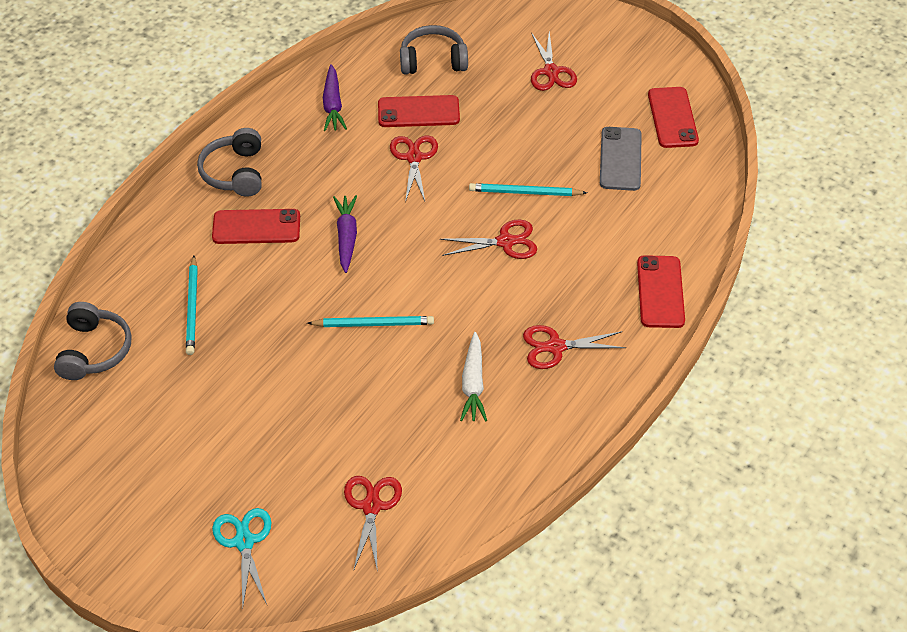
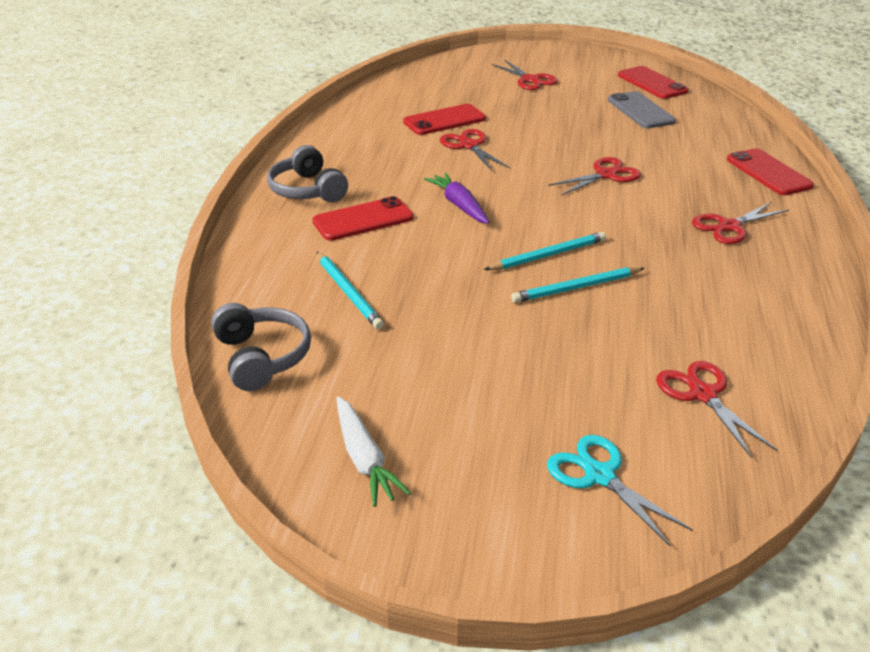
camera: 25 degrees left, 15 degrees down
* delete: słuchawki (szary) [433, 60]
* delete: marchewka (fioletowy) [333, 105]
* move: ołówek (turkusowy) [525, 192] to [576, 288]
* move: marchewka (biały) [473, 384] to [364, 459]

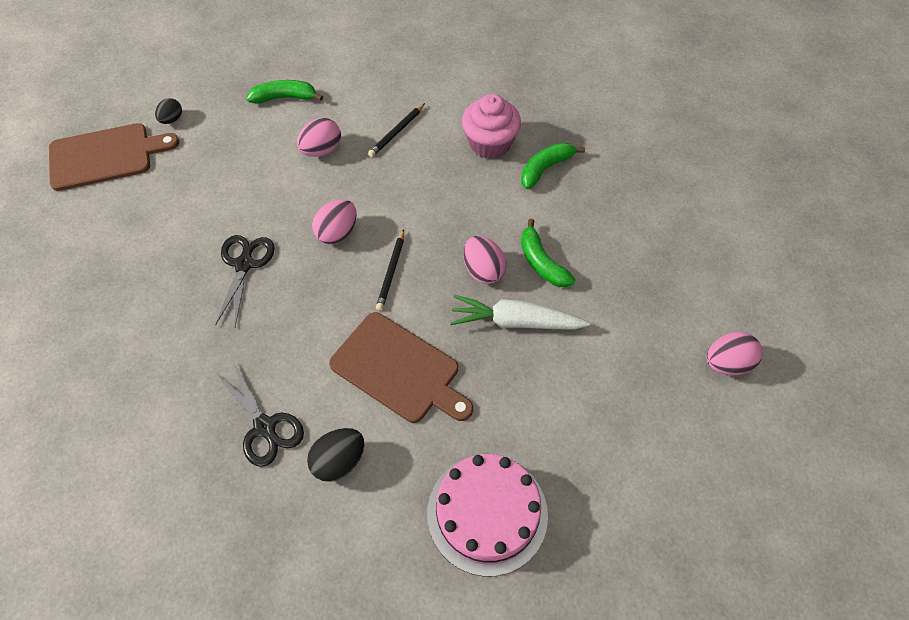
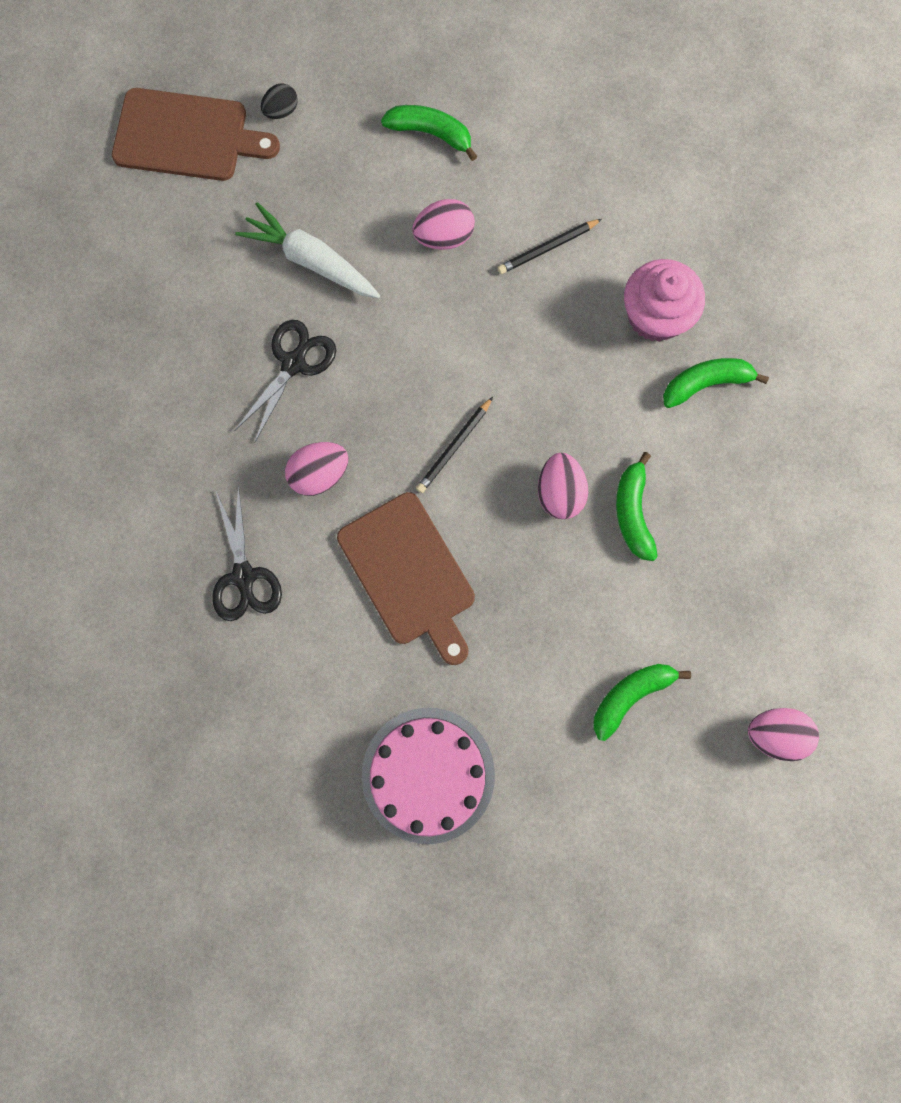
camera: 25 degrees right, 20 degrees up
* move: jajko (różowy) [337, 233] to [319, 474]
* move: marchewka (biały) [516, 322] to [312, 261]
* delete: jajko (czarny) [339, 461]
* insert: banan (zielony) [630, 696]

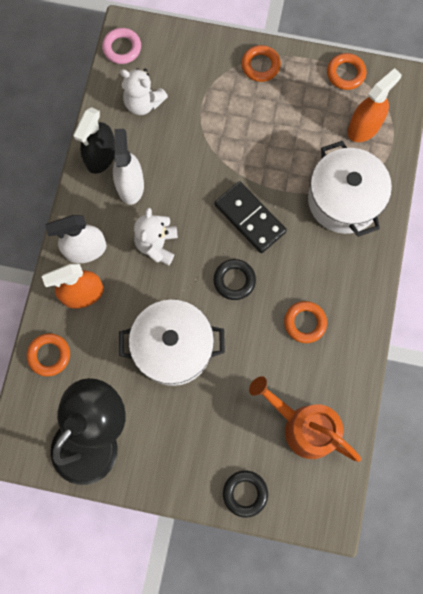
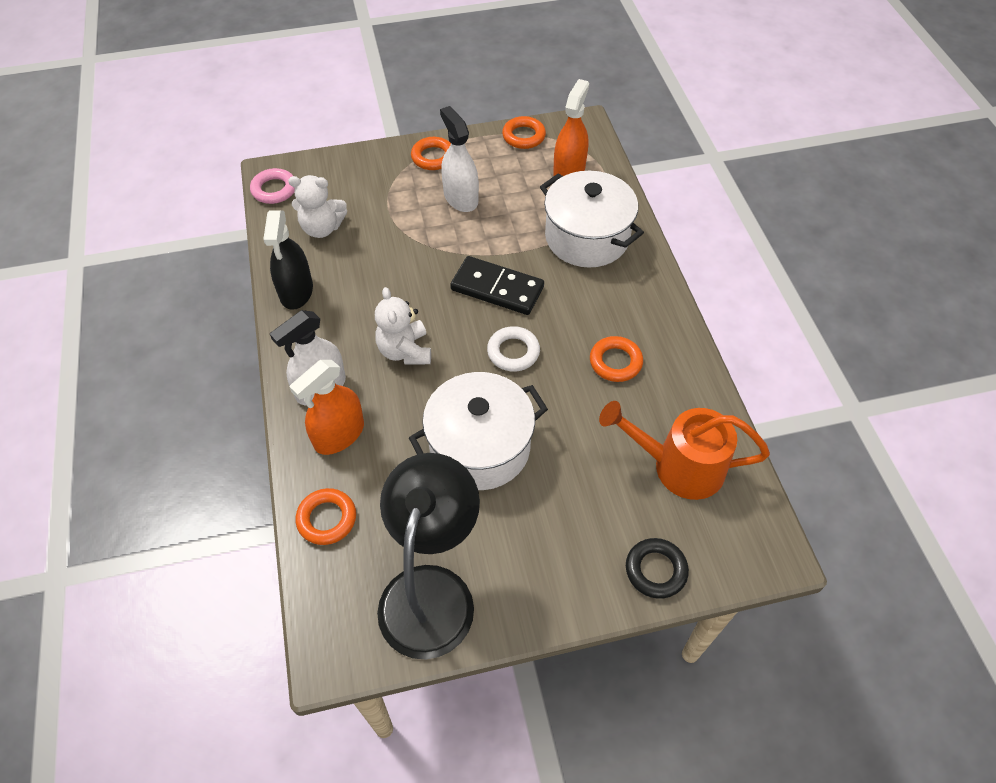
camera: 25 degrees left, 20 degrees down
* move: spryskiwacz (biały) [130, 185] to [460, 198]
* recolor: pierścień (czarny) [234, 280] to pierścień (biały) [513, 352]

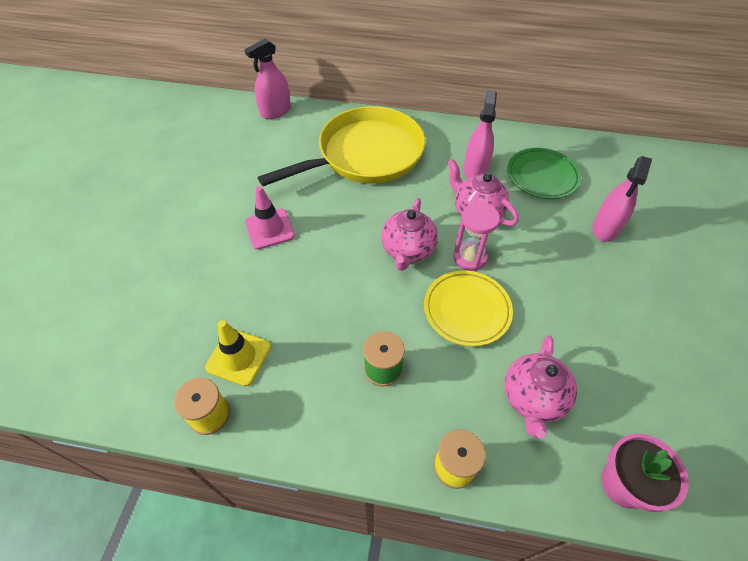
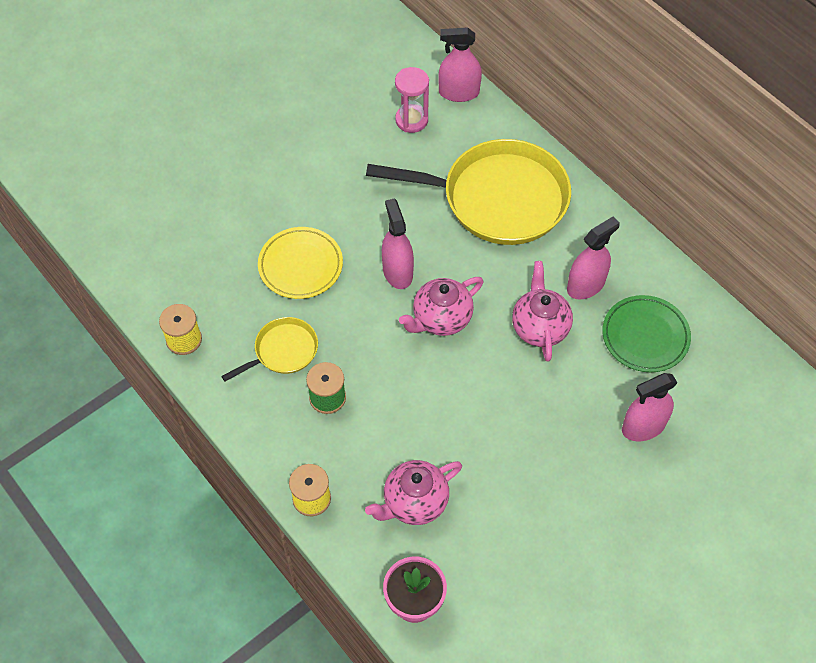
camera: 40 degrees right, 5 degrees up
* delete: pachołek (różowy) [269, 229]
* move: klepsydra (różowy) [470, 257] to [411, 120]
* move: talerz (żółty) [467, 310] to [300, 265]
* delete: pachołek (żółty) [238, 357]
* insert: spryskiwacz (różowy) [397, 272]
* insert: patelnia (żółty) [283, 351]

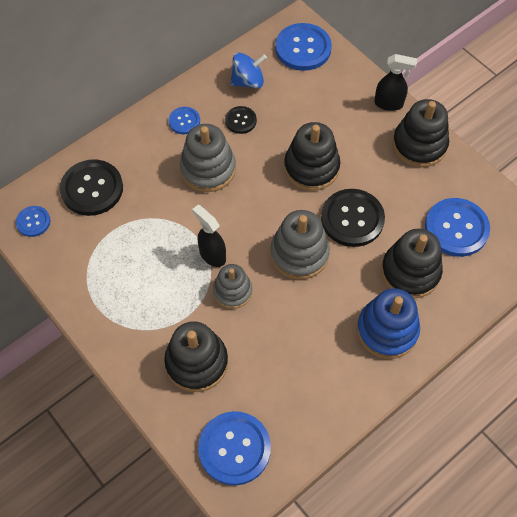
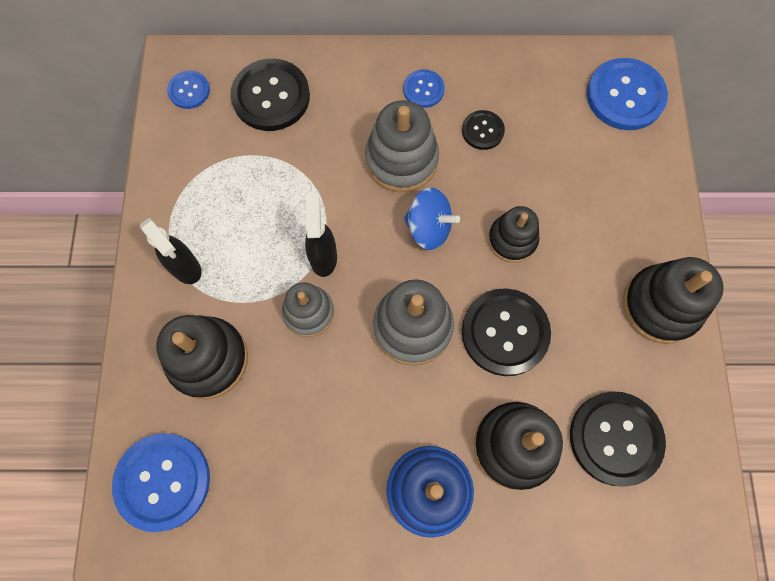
camera: 40 degrees right, 10 degrees up
* move: bączek (niebieski) [248, 81] to [428, 228]
* move: spryskiwacz (czarny) [389, 104] to [185, 268]
* resize: zabawka nakładanka (czarny) [311, 167] = [512, 240] x0.65
* recolor: guzik (niebieski) [456, 228] to guzik (czarny) [615, 438]

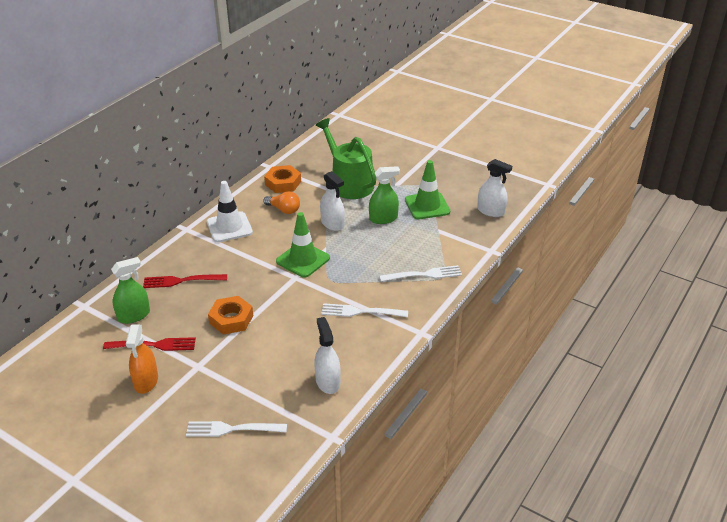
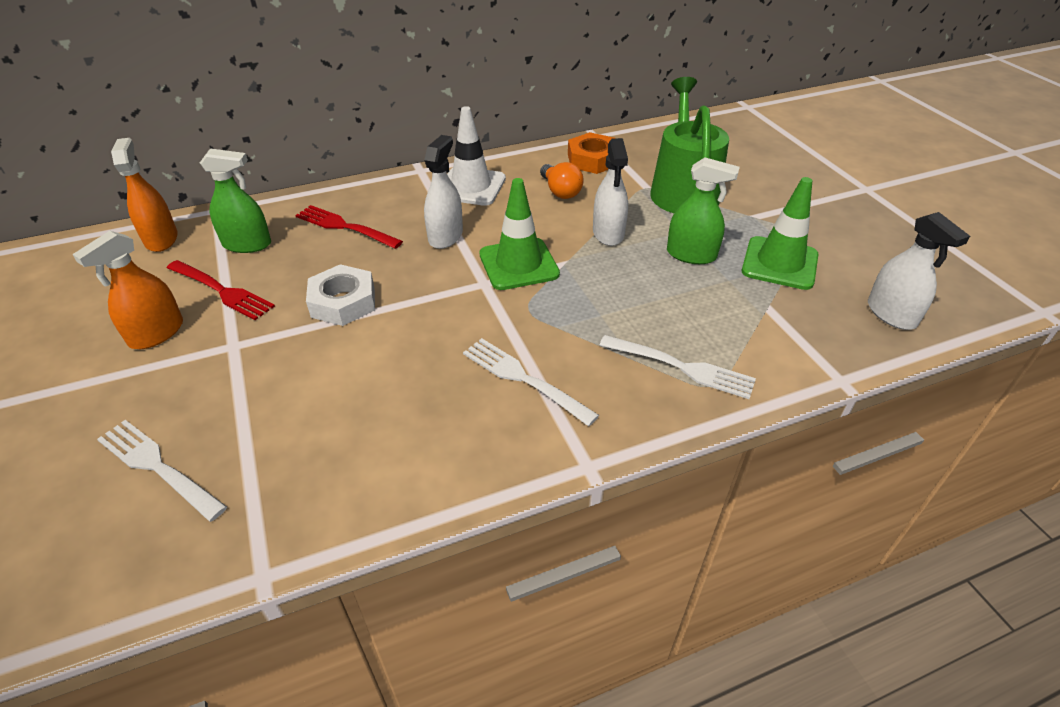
camera: 35 degrees right, 5 degrees up
* recolor: nakrętka (pomarańczowy) [231, 319] to nakrętka (biały) [343, 302]
* move: spryskiwacz (biały) [327, 382] to [445, 236]
* insert: spryskiwacz (pomarańczowy) [161, 239]

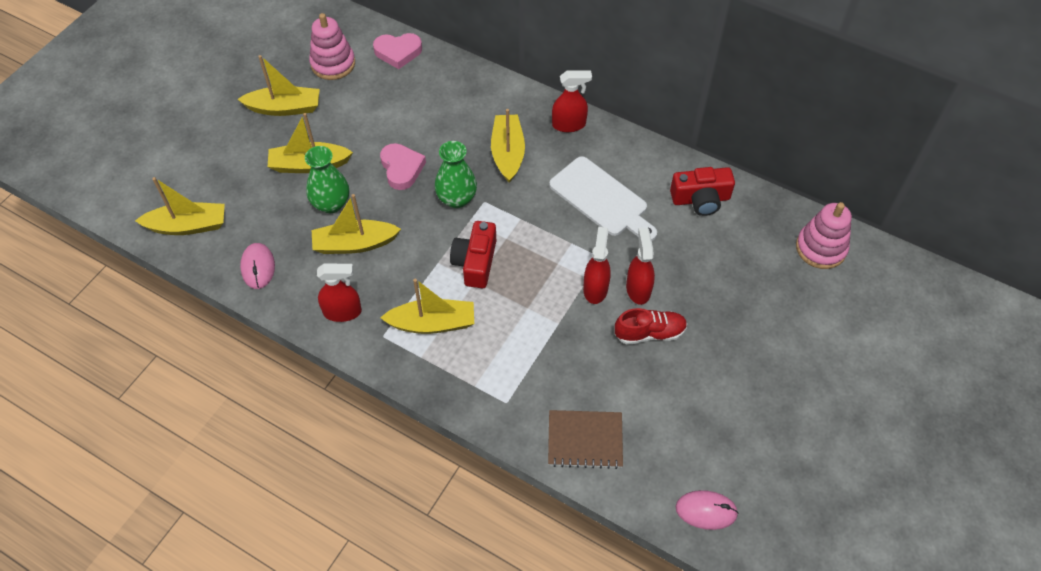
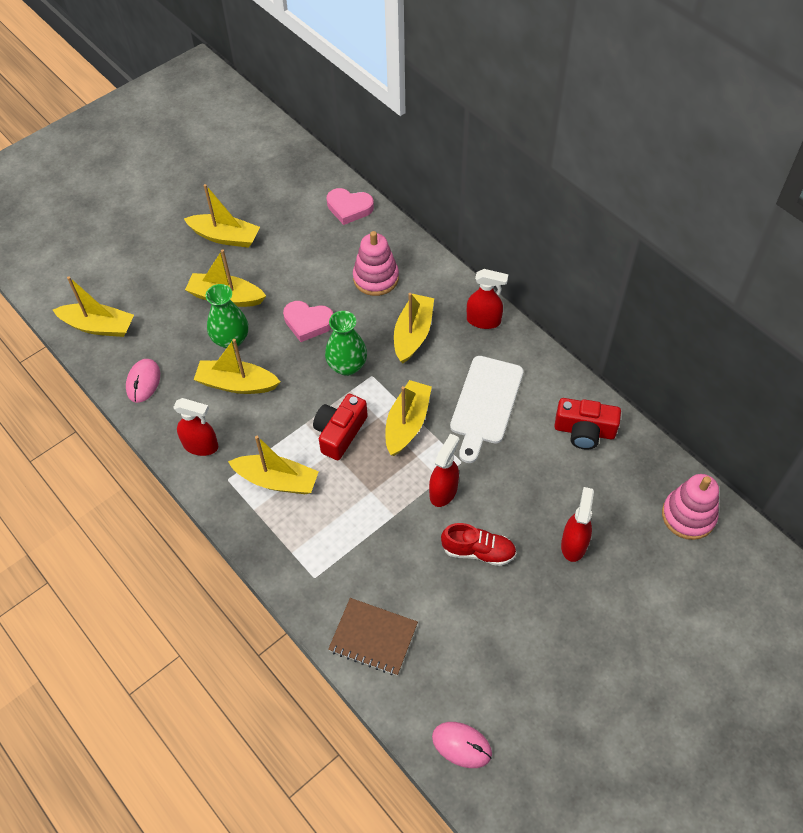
camera: 20 degrees right, 0 degrees up
* move: zabawka nakładanka (różowy) [333, 64] to [376, 278]
* rotate: serce (różowy) [401, 168] = [308, 323] 105 degrees clockwise
* rotate: deska do krojenia (biały) [601, 199] = [485, 404] 45 degrees clockwise
* move: spryskiwacz (czerwony) [638, 289] to [574, 544]
* insert: łódka (żółty) [407, 423]

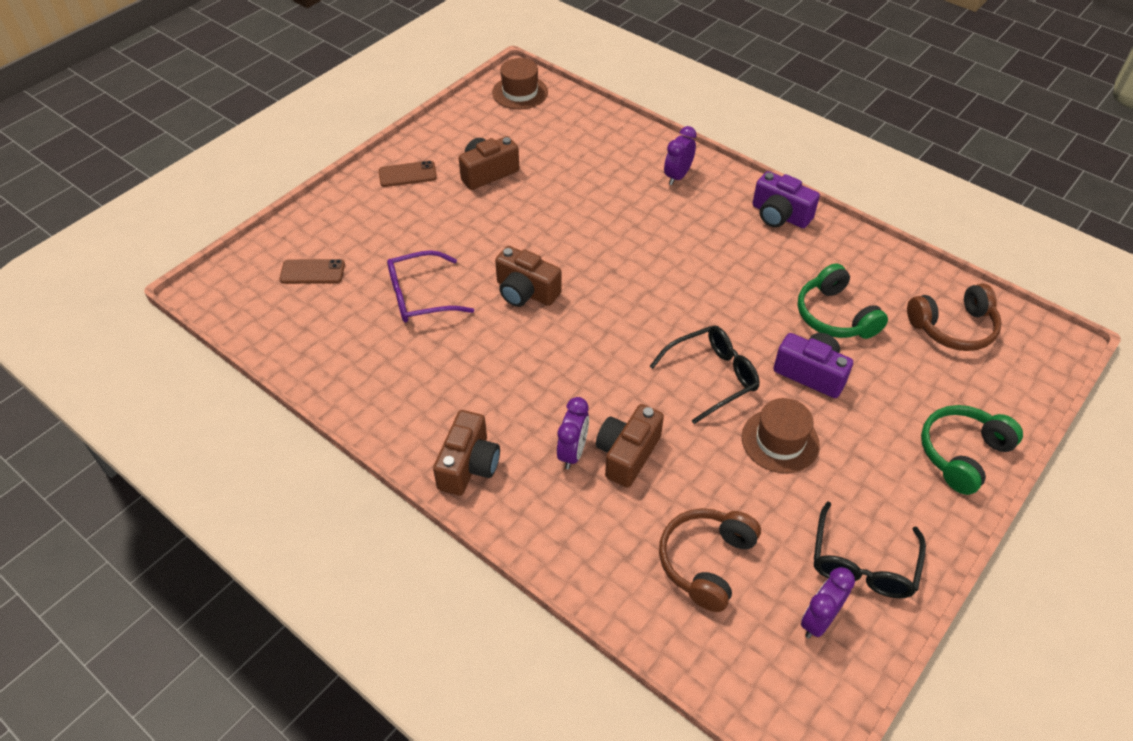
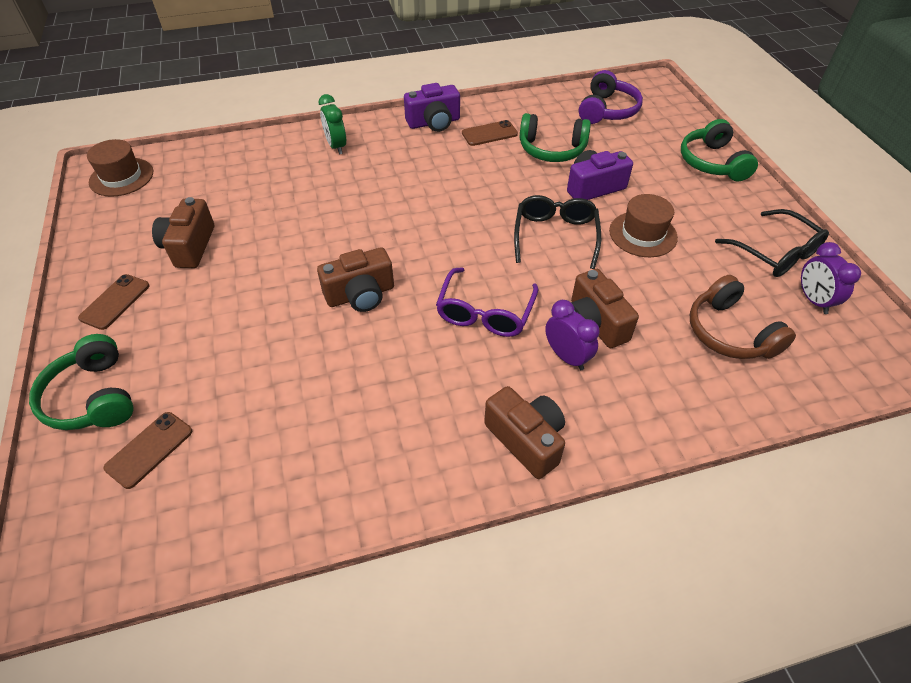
camera: 55 degrees left, 0 degrees up
* recolor: budzik (fioletowy) [677, 176] to budzik (zielony) [336, 146]
* move: okulary (fioletowy) [420, 296] to [485, 312]
* recolor: słuchawki (brązowy) [953, 328] to słuchawki (fioletowy) [607, 110]
* insert: telefon (brązowy) [489, 134]
* insert: słuchawki (zielony) [93, 397]

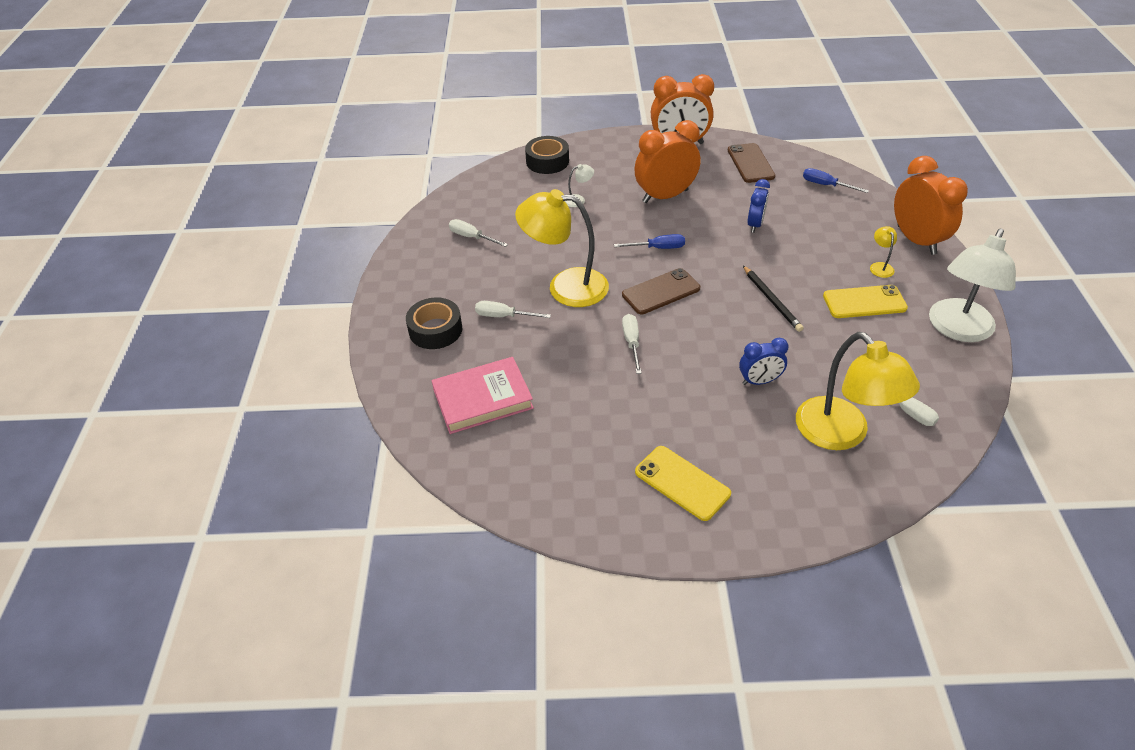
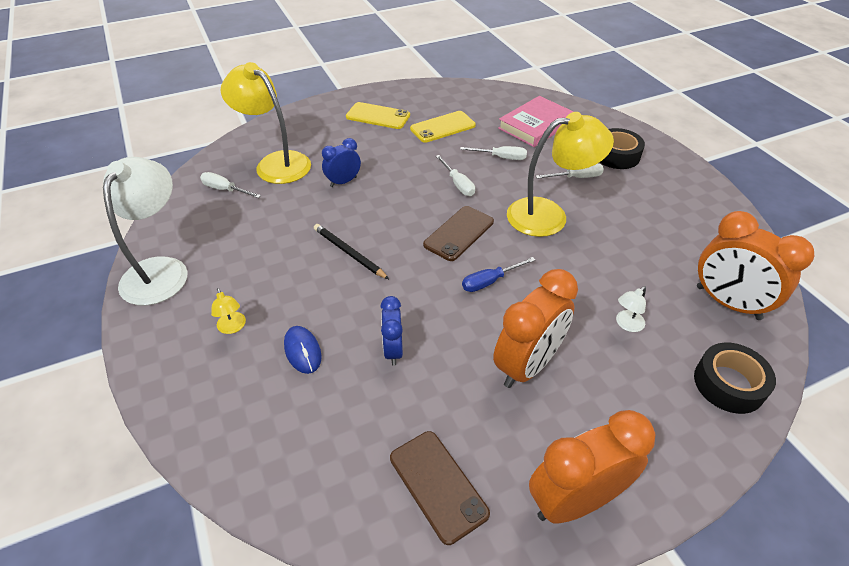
camera: 155 degrees right, 0 degrees up
* move: budzik (pomarańczowy) [916, 240] to [727, 303]
* delete: śrubokręt (niebieski) [826, 185]
* move: śrubokręt (biały) [472, 237] to [501, 157]
* move: telefon (żółty) [864, 302] to [442, 127]
* insert: myszka (niebieski) [302, 351]

